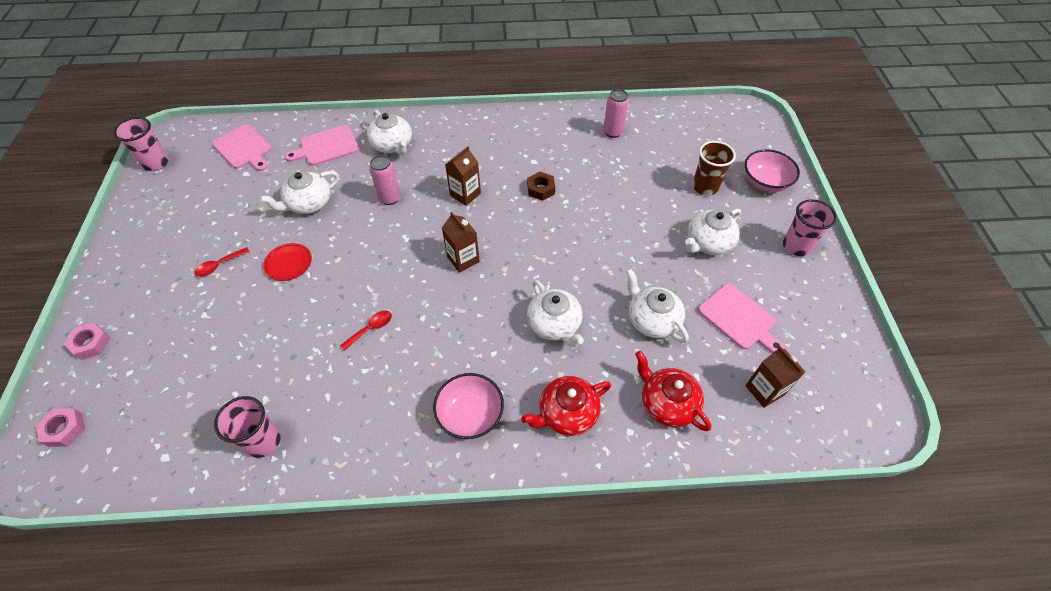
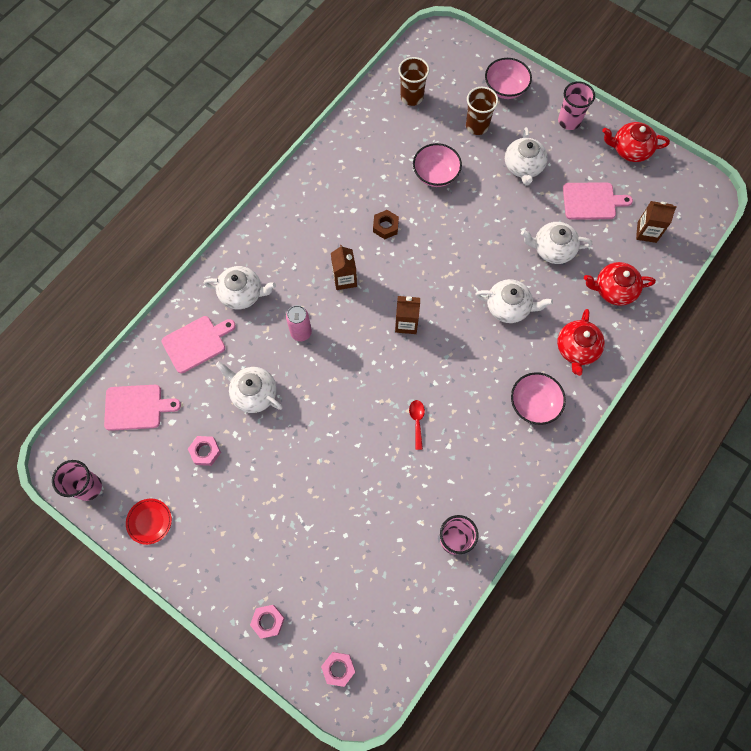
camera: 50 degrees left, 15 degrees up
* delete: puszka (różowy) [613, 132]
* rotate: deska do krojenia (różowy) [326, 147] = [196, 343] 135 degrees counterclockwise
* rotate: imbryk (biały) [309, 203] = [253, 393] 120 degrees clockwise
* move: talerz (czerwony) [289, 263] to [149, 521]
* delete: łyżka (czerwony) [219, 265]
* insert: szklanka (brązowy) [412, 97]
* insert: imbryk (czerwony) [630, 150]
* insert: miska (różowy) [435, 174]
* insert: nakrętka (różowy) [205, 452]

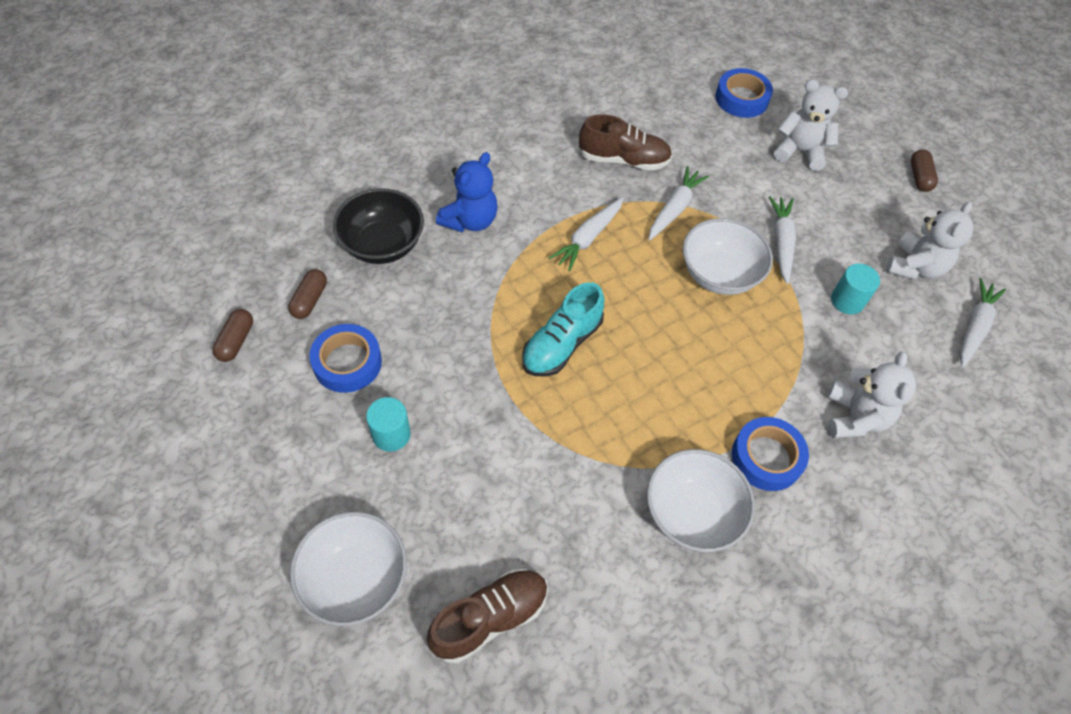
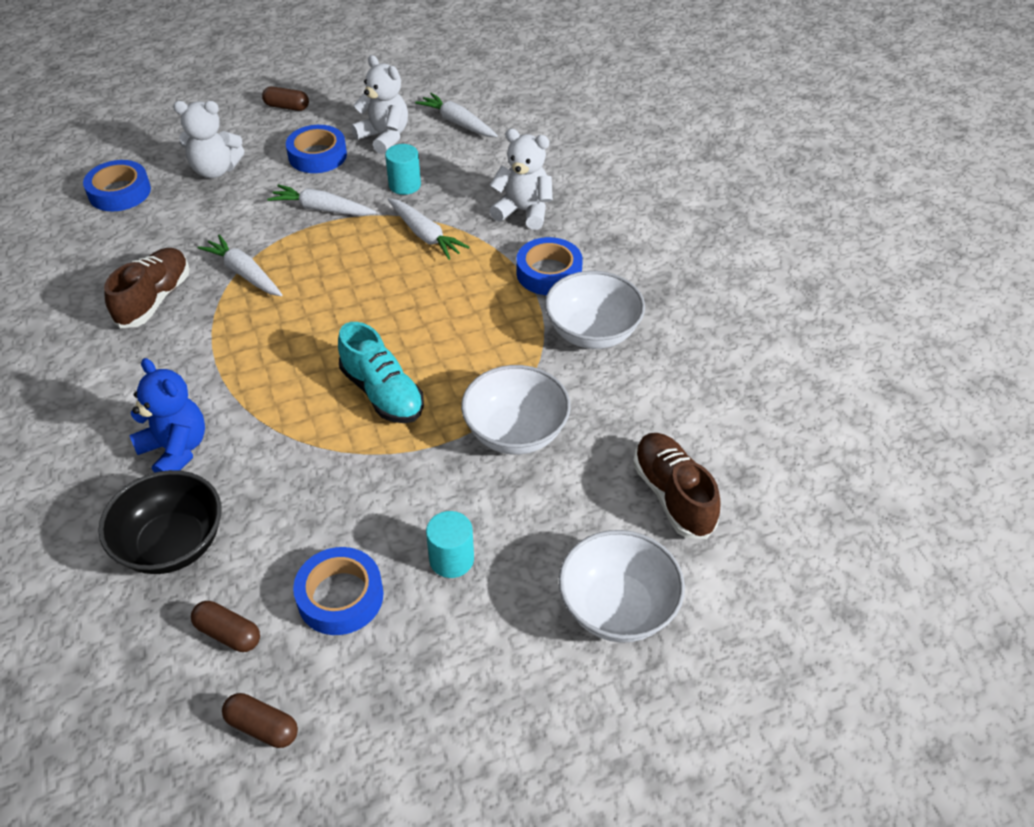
camera: 75 degrees left, 10 degrees down
* rotate: miś (biały) [800, 151] = [215, 170] 120 degrees counterclockwise
* move: marchewka (biały) [588, 238] to [425, 235]
* move: miska (biały) [719, 274] to [516, 432]
* insert: taśma klejąca (niebieski) [317, 155]

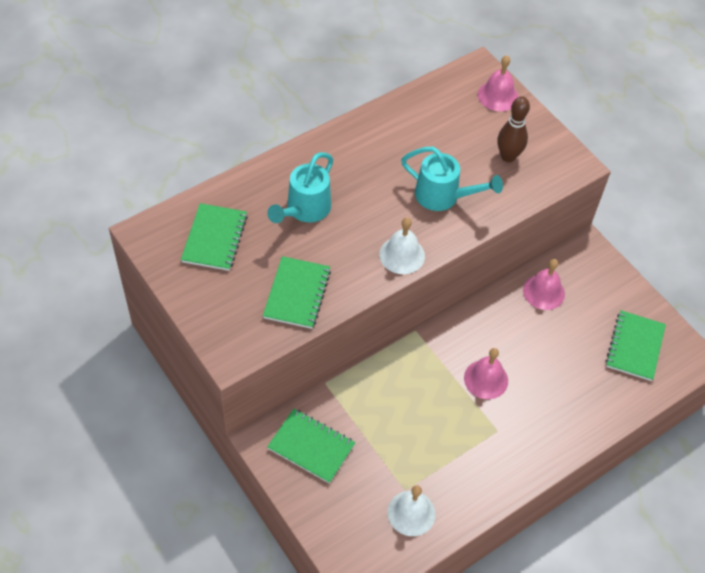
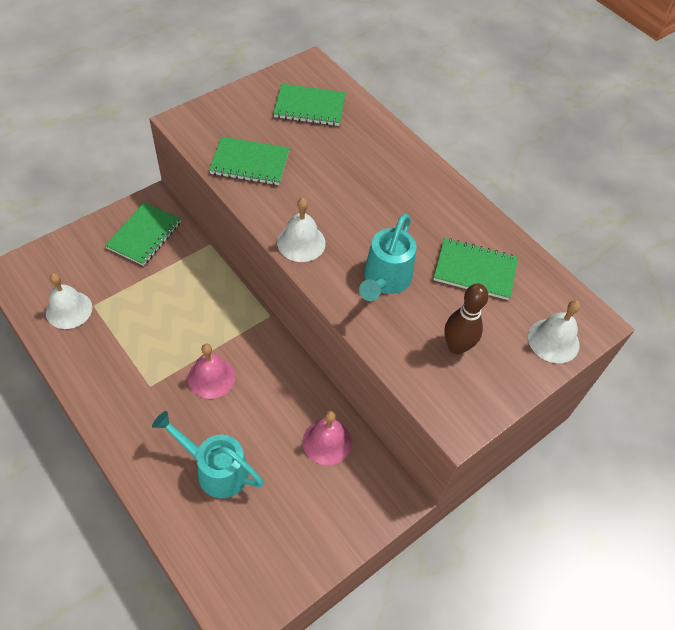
camera: 85 degrees right, 0 degrees up
* recolor: dzwonek (różowy) [498, 95] to dzwonek (biały) [553, 340]
* move: konewka (turkusowy) [305, 210] to [215, 469]
* move: zeszyt (zielony) [634, 347] to [475, 270]

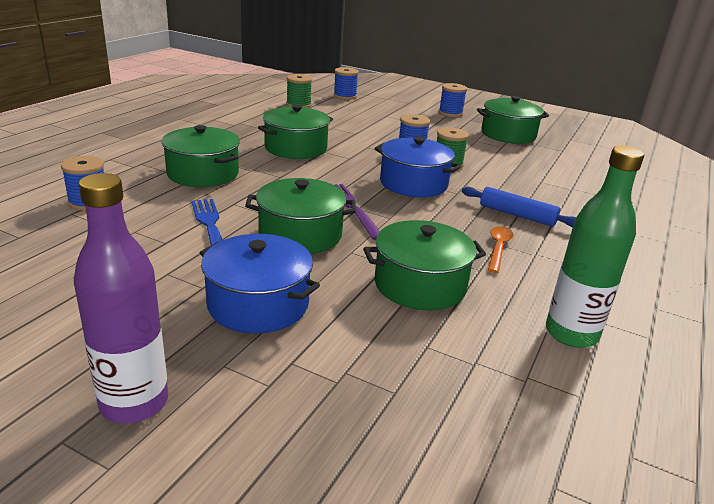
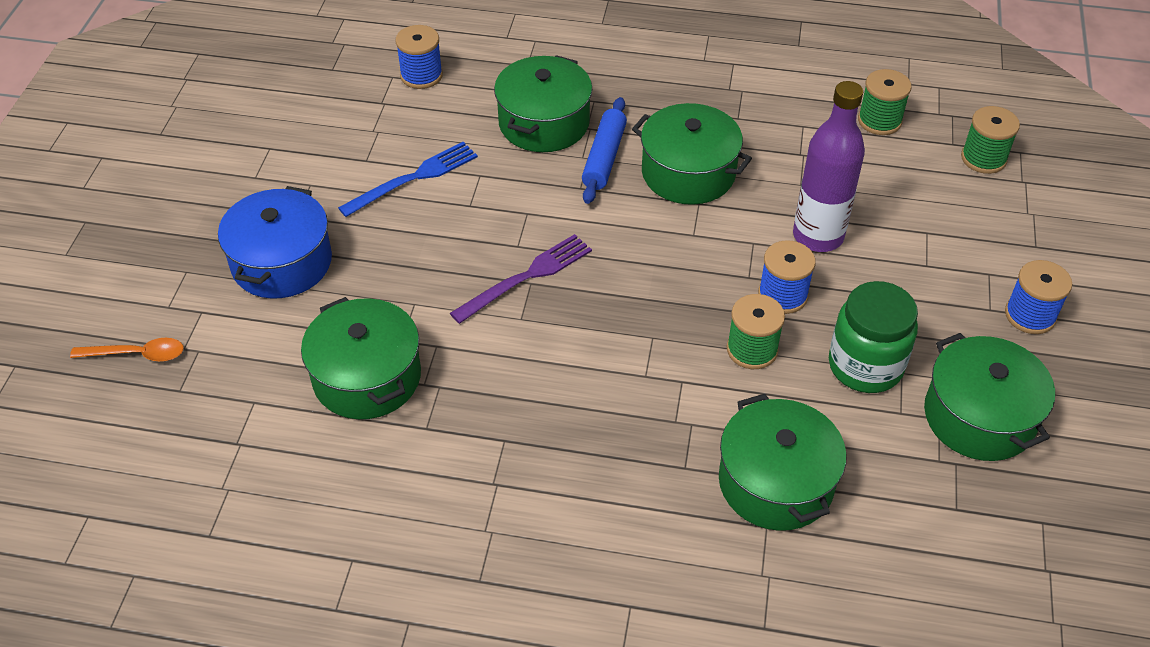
camera: 75 degrees right, 20 degrees up
* recolor: szpulka (niebieski) [345, 96] to szpulka (zielony) [983, 158]
* delete: garnek (niebieski) [413, 183]
* delete: butelka (zielony) [571, 333]
* move: butelka (fioletowy) [134, 403] to [818, 236]
* move: garnek (zielony) [300, 234] to [775, 482]
* move: wałek do ciasta (niebieski) [517, 215] to [604, 158]
* move: łyżka (pomarańczowy) [498, 248] to [137, 354]
* insert: słoik (zielony) [865, 366]

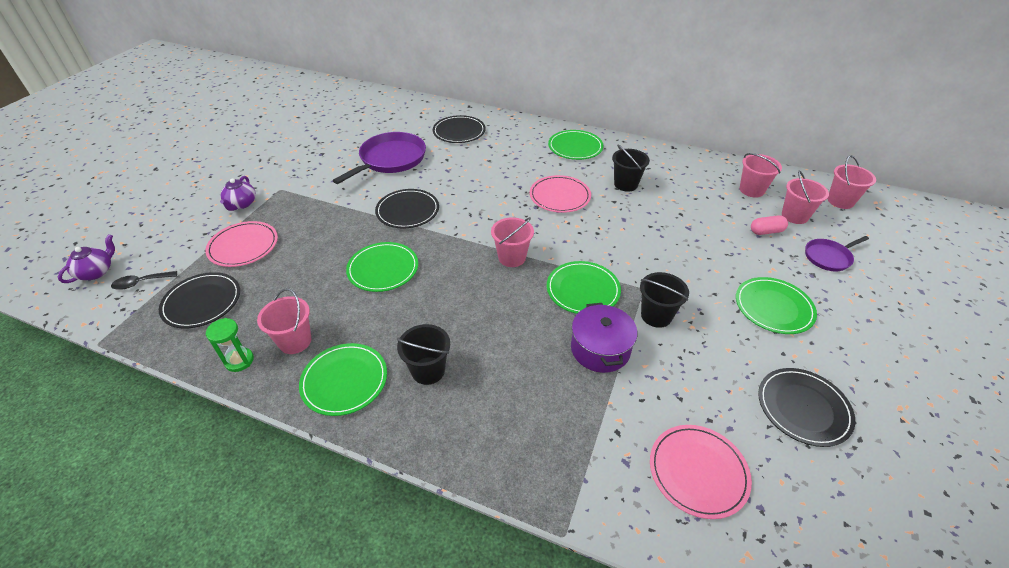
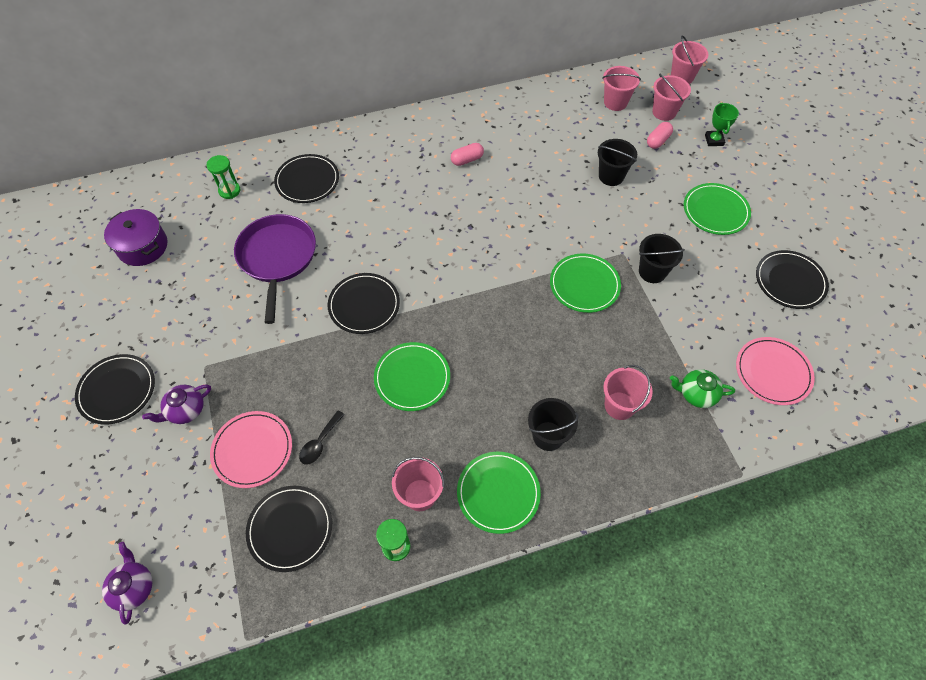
camera: 40 degrees left, 15 degrees up
* delete: talerz (zielony) [575, 147]
* move: wiadro (czarny) [625, 184] to [611, 176]
* delete: talerz (różowy) [559, 196]
* rotate: imbryk (fioletowy) [241, 204] = [185, 410] 90 degrees clockwise
* move: wiadro (różowy) [512, 257] to [619, 405]
* replace: patelnia (fioletowy) [828, 257] to puchar (zielony) [714, 140]
* move: łyżka (czarny) [141, 283] to [320, 443]
* move: garnek (fioletowy) [600, 349] to [143, 246]
* insert: kapsułka (różowy) [467, 160]
* insert: klepsydra (zielony) [229, 191]
* insert: talerz (czarny) [117, 390]
* insert: imbryk (zielony) [696, 394]

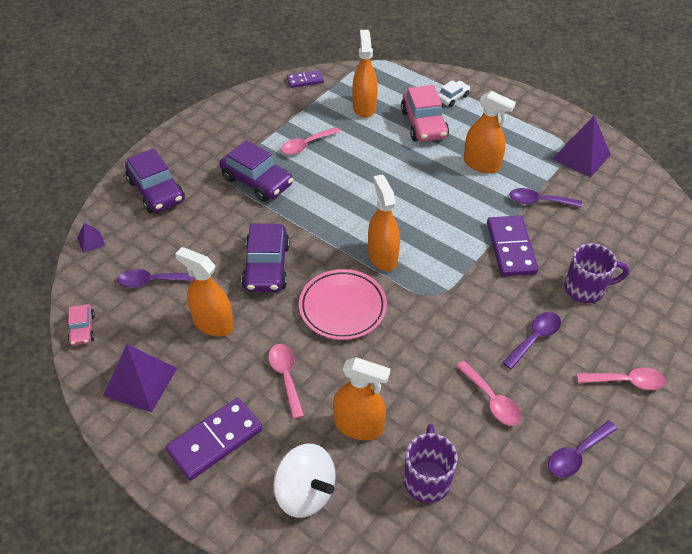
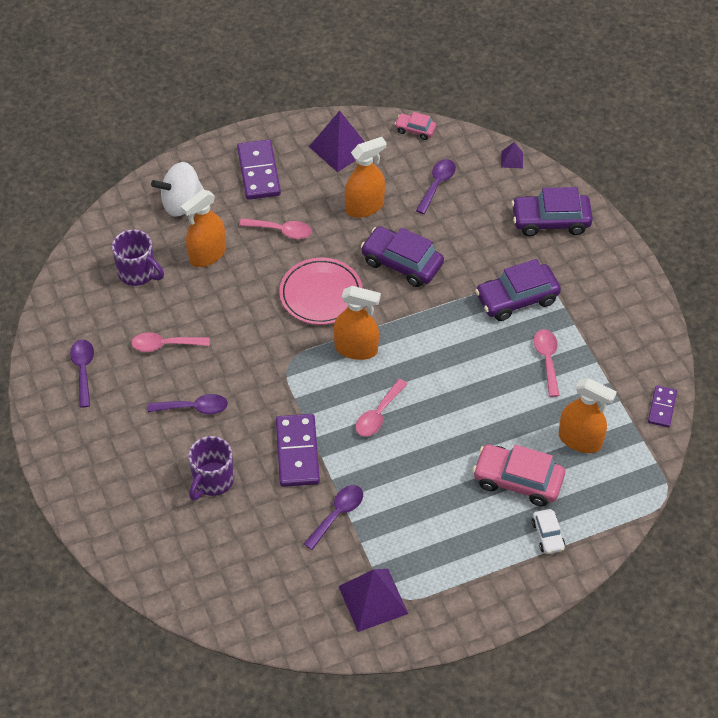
camera: 120 degrees right, 5 degrees up
* delete: spryskiwacz (pomarańczowy) [481, 164]
* rotate: kostka domina (fioletowy) [511, 248] = [297, 452] 60 degrees clockwise
* rotate: łyżka (fioletowy) [534, 338] = [194, 408] 75 degrees counterclockwise
* move: łyżka (różowy) [626, 381] to [378, 414]

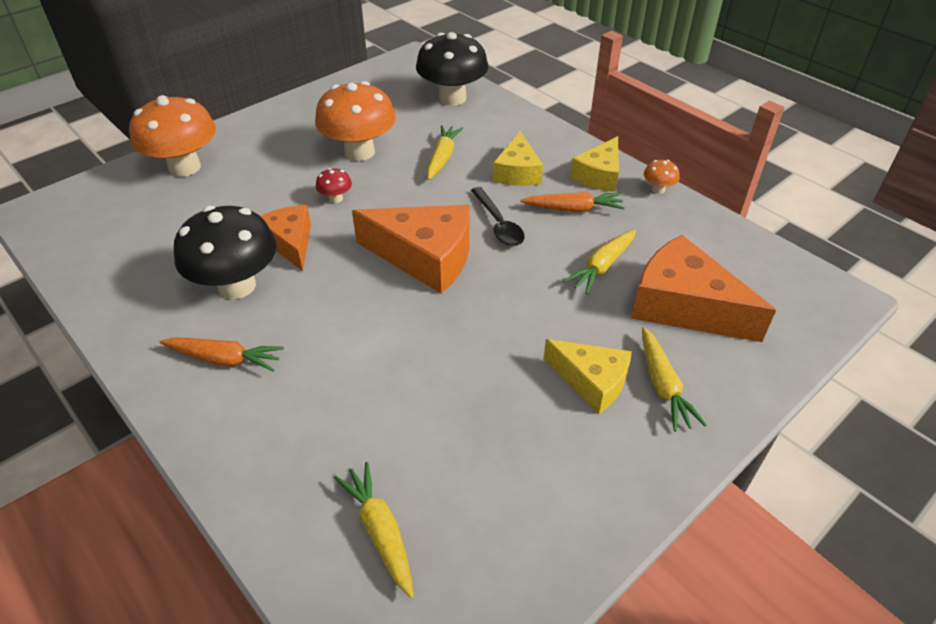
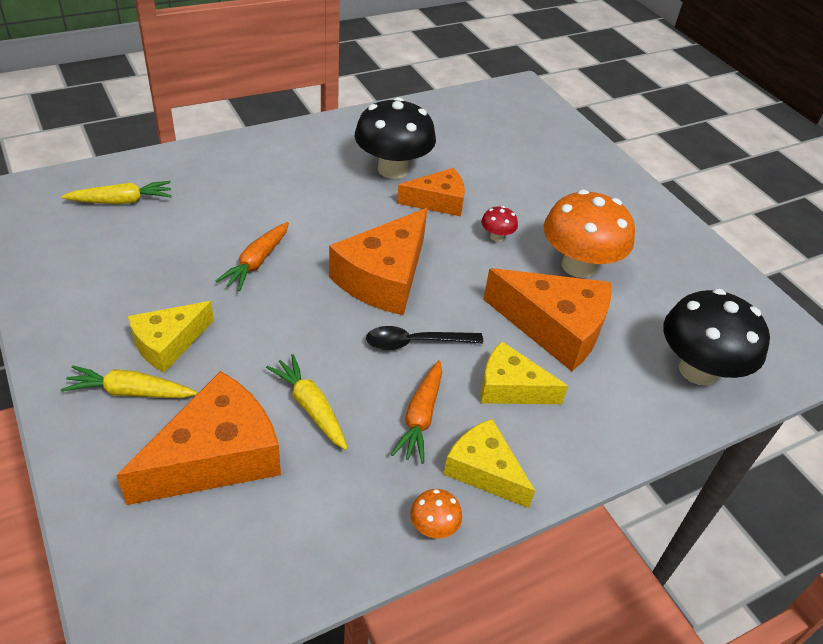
camera: 100 degrees right, 0 degrees up
* delete: grzyb (pomarańczowy) [184, 167]
* replace: marchewka (żółty) [442, 158] to ser (pomarańczowy) [554, 328]
* move: marchewka (pomarańczowy) [224, 359] to [257, 262]

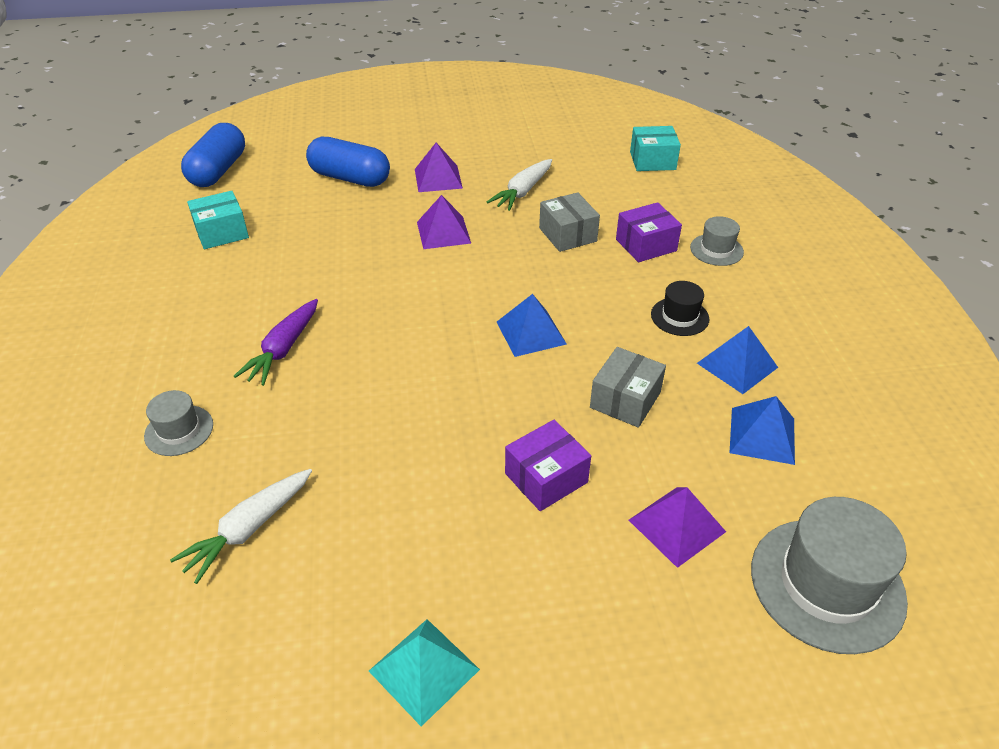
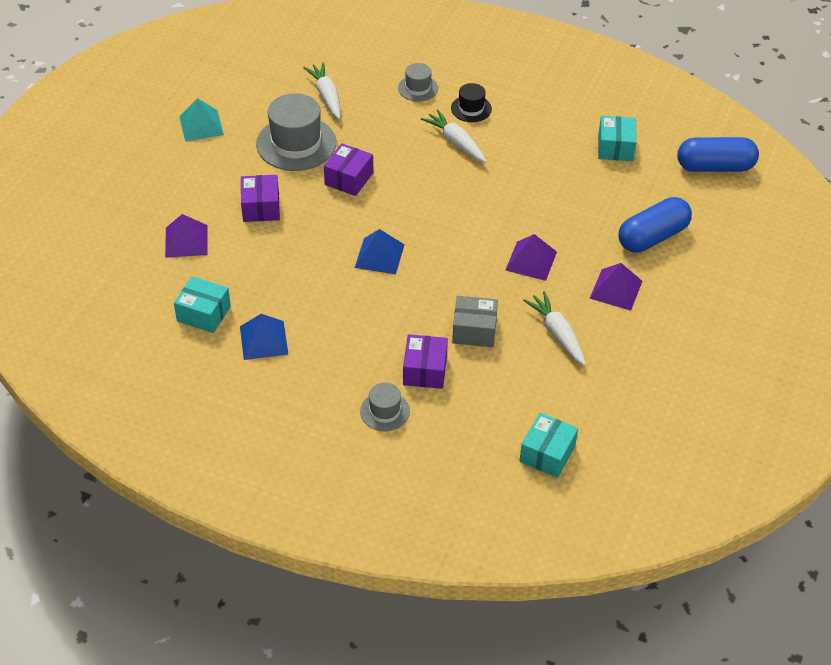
camera: 120 degrees right, 5 degrees up
* rotate: kapsułka (niebieski) [218, 171] = [714, 167] 45 degrees counterclockwise
* move: kapelusz (czarny) [679, 317] to [471, 108]
* recolor: marchewka (fioletowy) [283, 349] to marchewka (biały) [456, 142]
* delete: pudełko (szary) [625, 400]
* replace: piramida (niebieski) [762, 435] to pudełko (turkusowy) [204, 313]
* move: kapelusz (szary) [827, 584] to [296, 143]
* insert: pudełko (fioletowy) [349, 179]

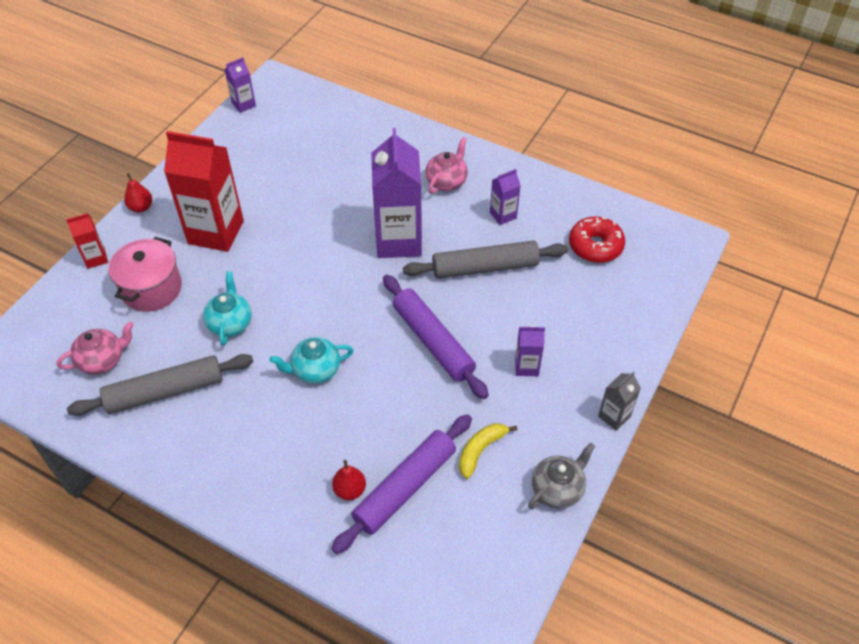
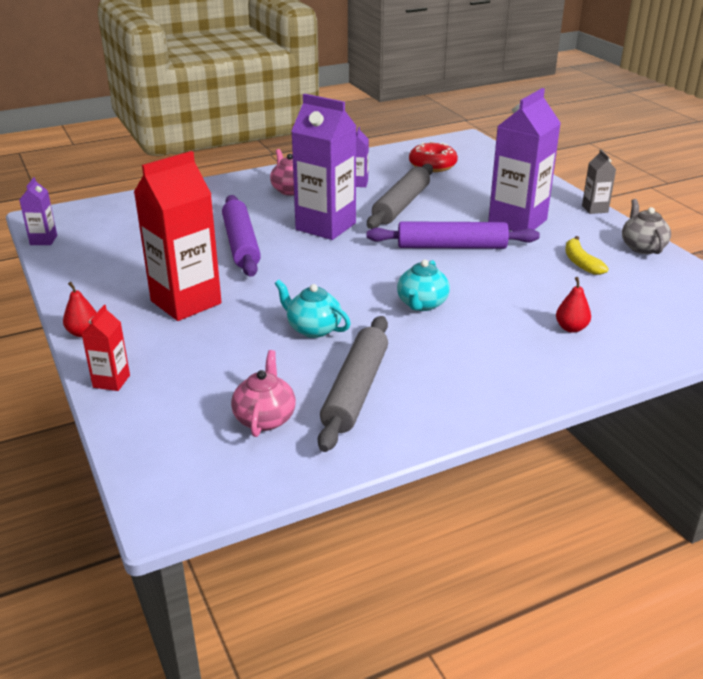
camera: 55 degrees left, 20 degrees down
* delete: garnek (różowy) [151, 288]
* resize: karton mleka (fioletowy) [526, 366] = [517, 222] x2.13
* move: wałek do ciasta (fioletowy) [405, 487] to [241, 244]

